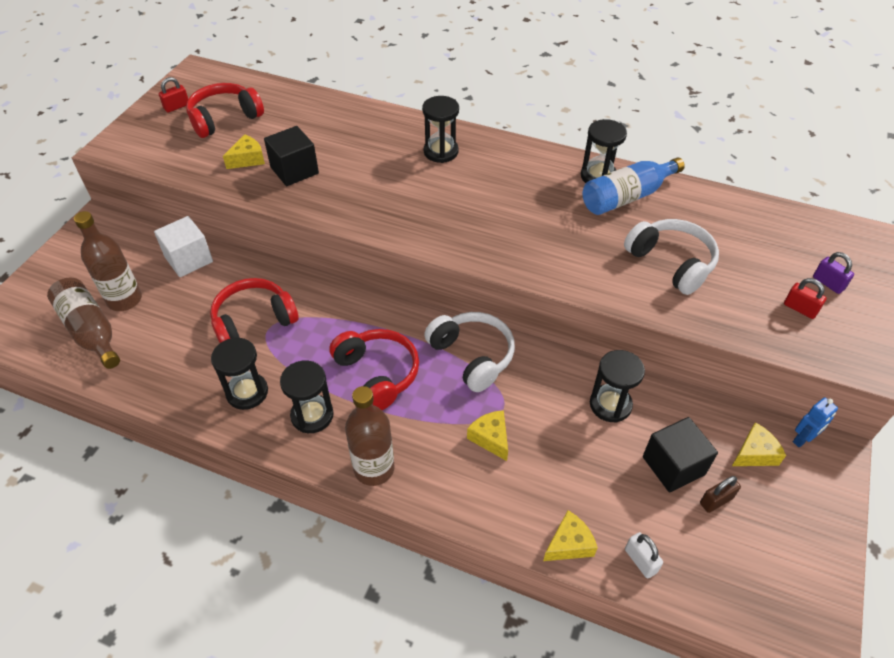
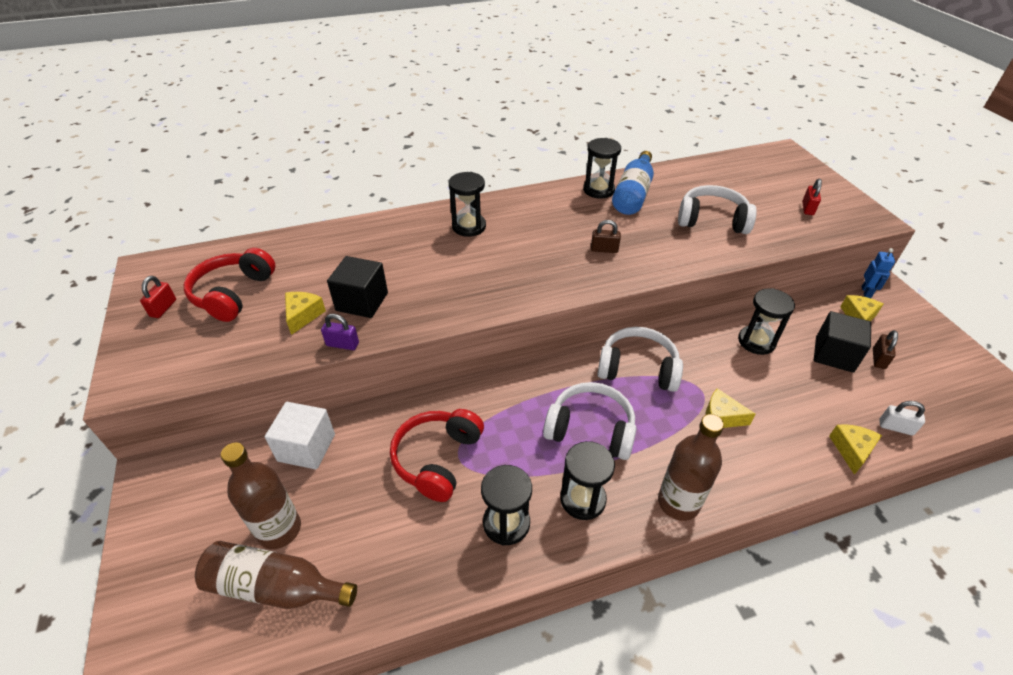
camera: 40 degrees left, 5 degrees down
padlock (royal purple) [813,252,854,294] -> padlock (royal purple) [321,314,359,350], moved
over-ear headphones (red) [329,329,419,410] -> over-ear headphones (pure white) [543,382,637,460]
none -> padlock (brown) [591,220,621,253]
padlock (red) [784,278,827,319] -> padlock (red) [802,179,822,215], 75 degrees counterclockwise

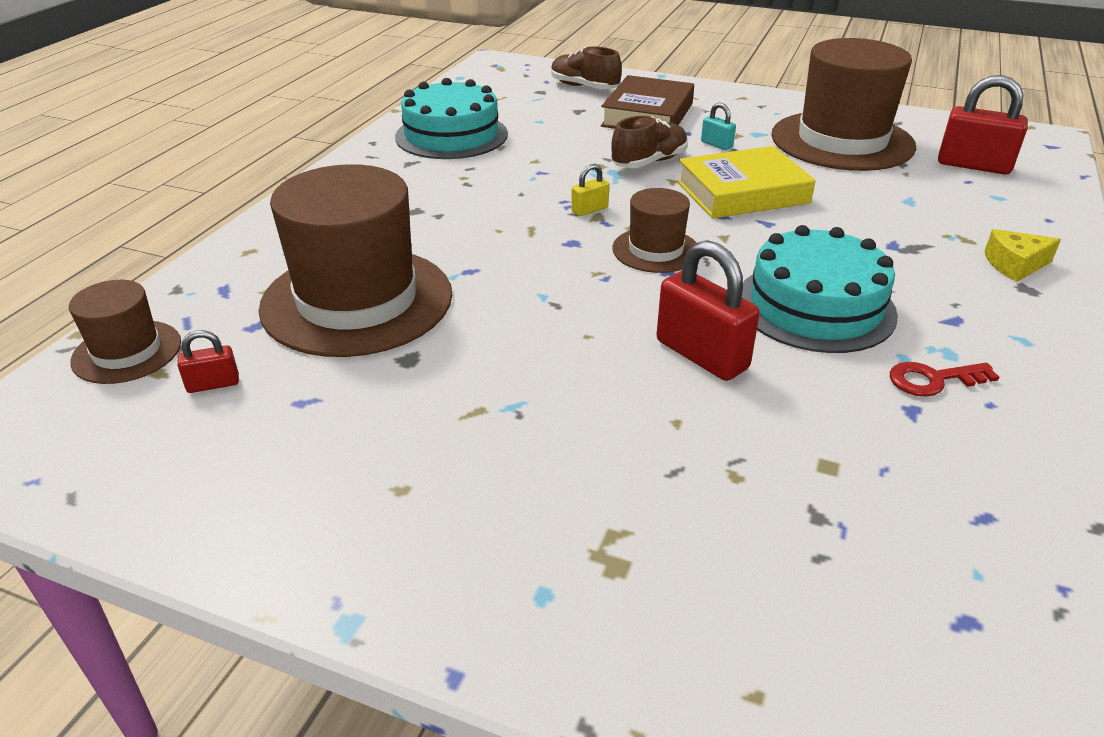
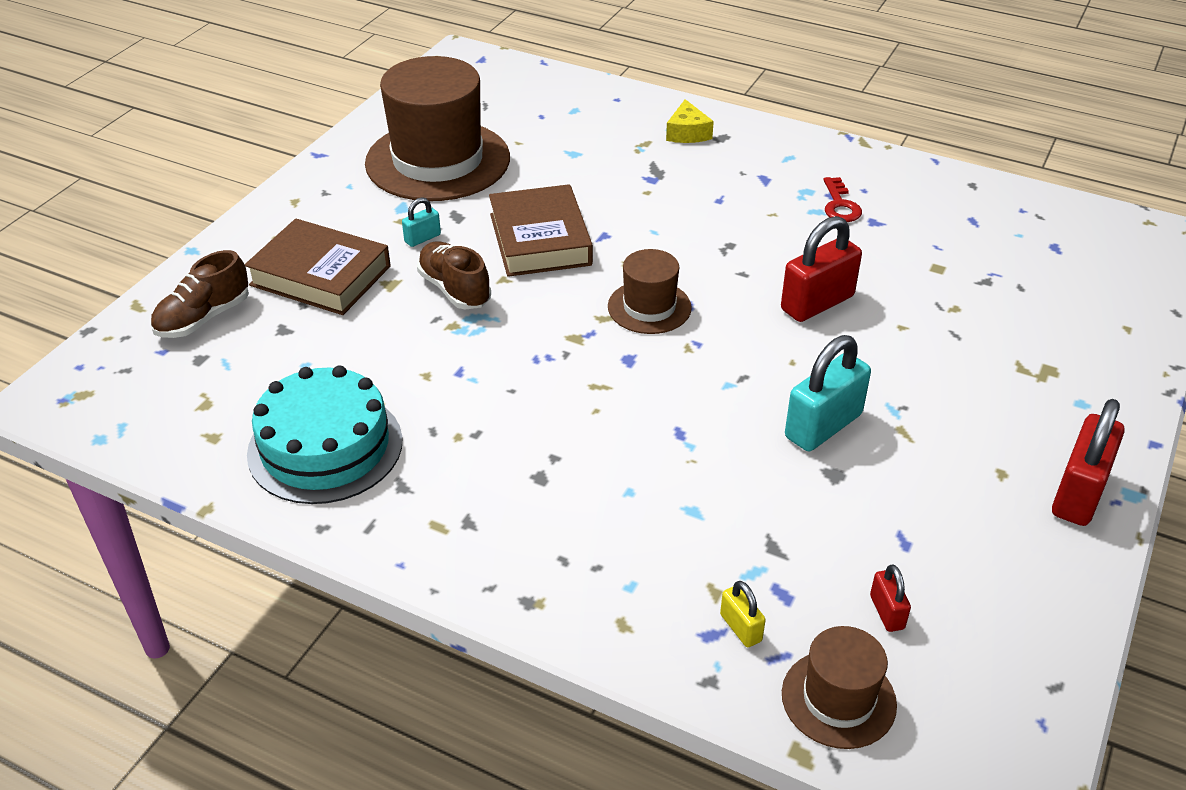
camera: 85 degrees left, 5 degrees up
hardcover (bright yellow) [677,146,816,219] -> hardcover (brown) [489,184,593,277]
padlock (bright yellow) [571,164,609,216] -> padlock (bright yellow) [720,581,766,647], moved
none -> padlock (aqua) [785,335,871,451]
padlock (red) [938,75,1028,175] -> padlock (red) [1052,399,1124,526], moved
tall hat (brown) [258,164,452,357] -> none
layer cake (aqua) [742,225,898,353] -> none

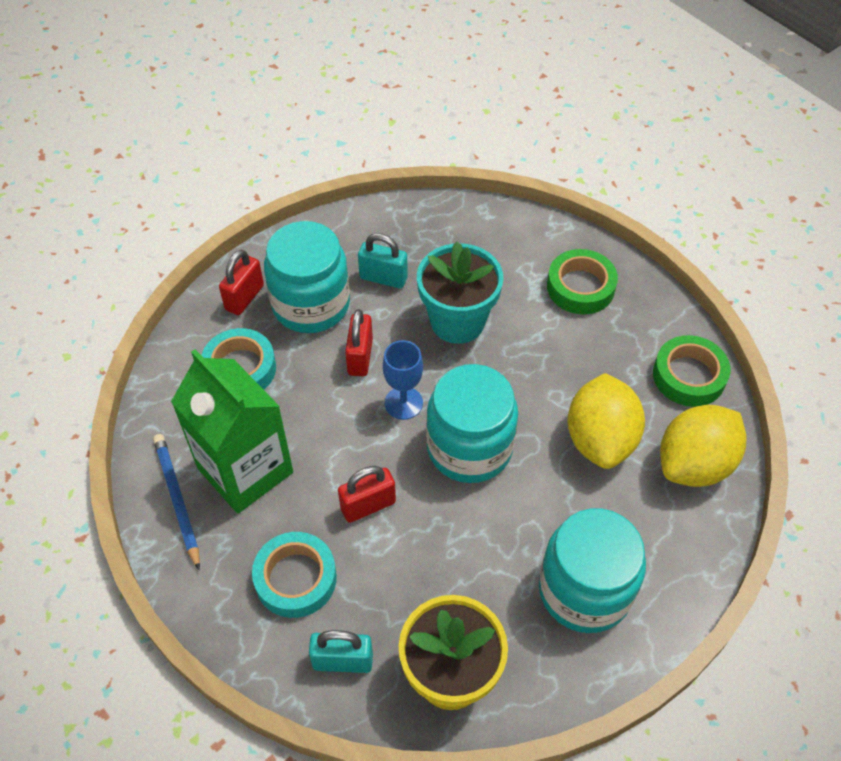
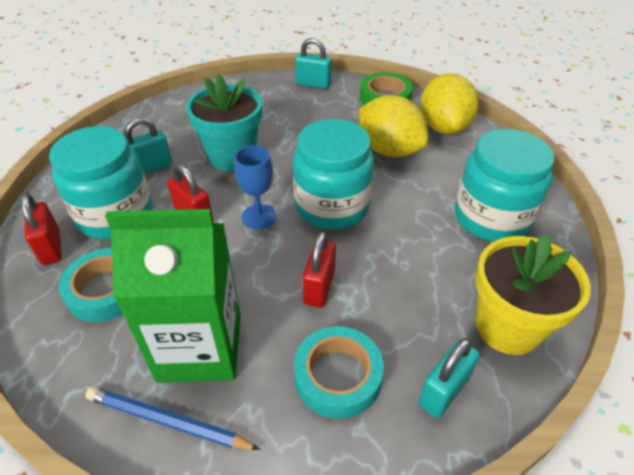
camera: 50 degrees left, 10 degrees down
none -> padlock (aqua) [295,38,332,89]
tape (leaf-green) [547,249,618,314] -> none

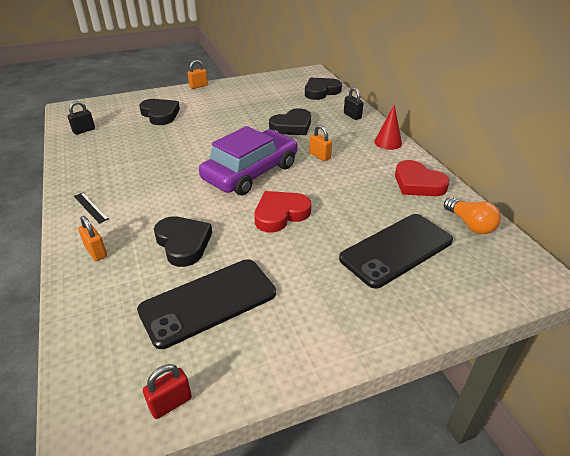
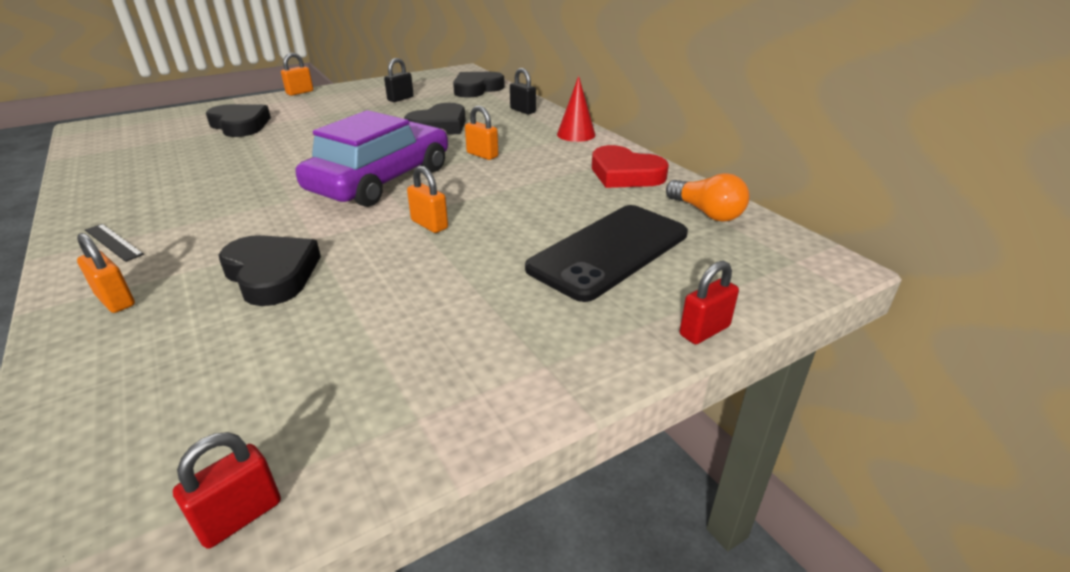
camera: 10 degrees left, 5 degrees down
padlock (ebony) [68,101,95,135] -> padlock (ebony) [384,58,414,102], moved
love heart (red) [254,191,311,233] -> padlock (orange-coloured) [407,166,448,233]
none -> padlock (red) [680,261,739,344]
mobile phone (ebony) [137,259,276,349] -> none

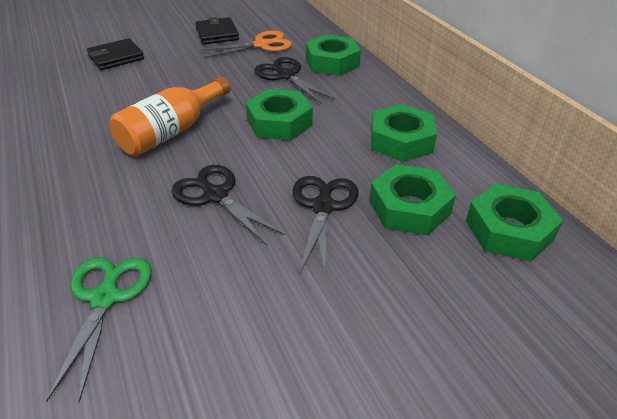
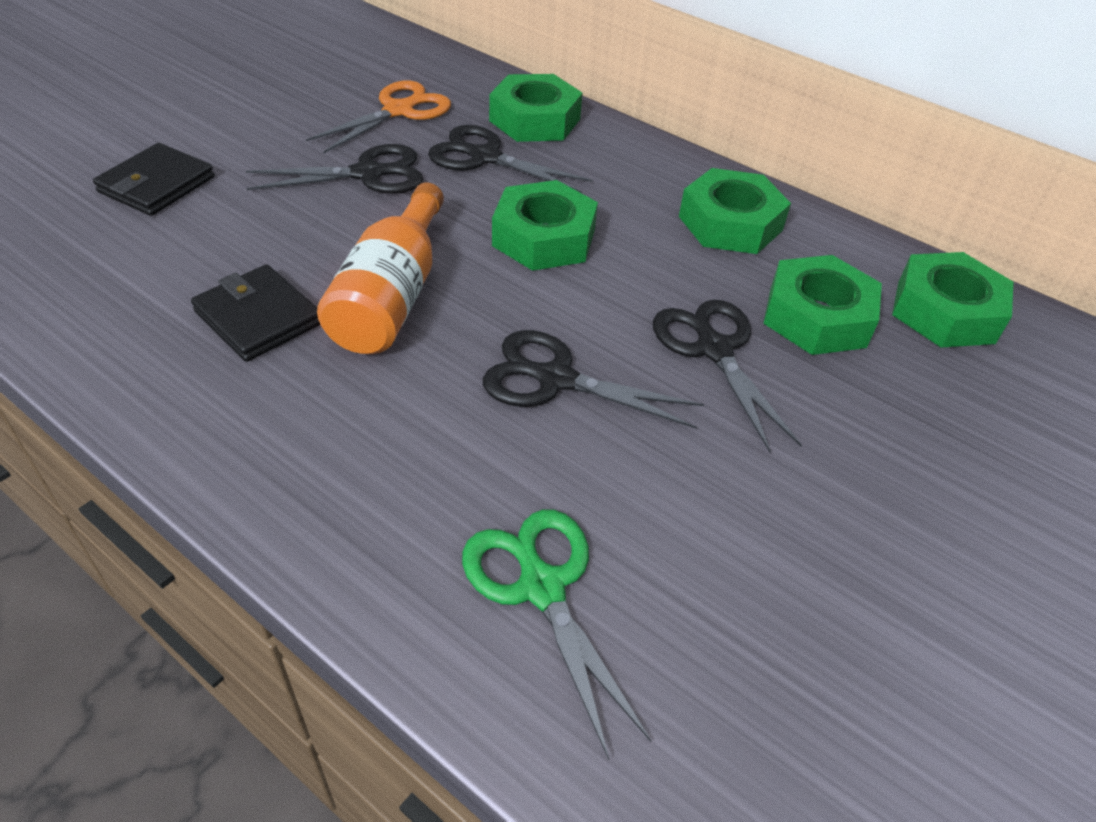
camera: 30 degrees left, 5 degrees up
billfold (ebony) [195,17,239,44] -> billfold (ebony) [191,264,320,362], moved
none -> shears (ebony) [246,144,423,194]

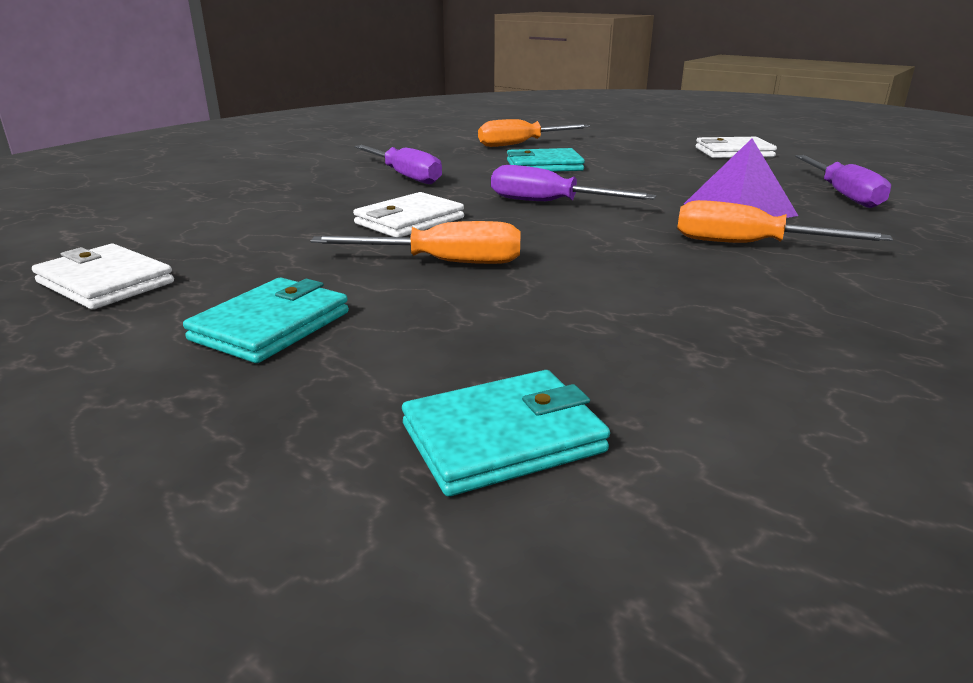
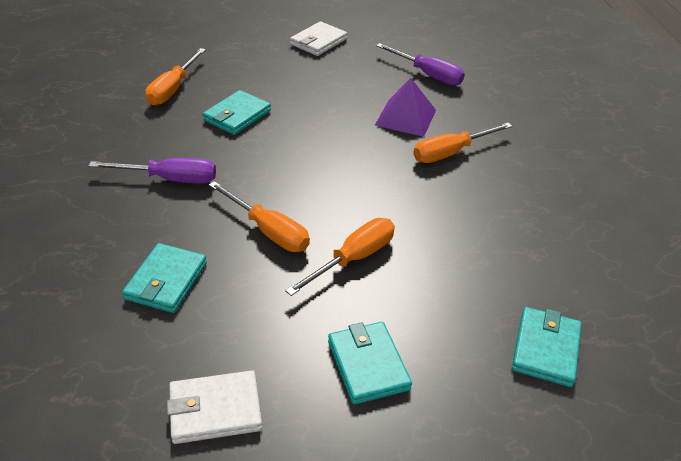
camera: 50 degrees left, 15 degrees up
none -> billfold (aqua) [122,243,207,313]
billfold (pure white) [353,192,464,237] -> screwdriver (orange-coloured) [209,181,310,252]
screwdriver (royal purple) [491,165,656,201] -> none

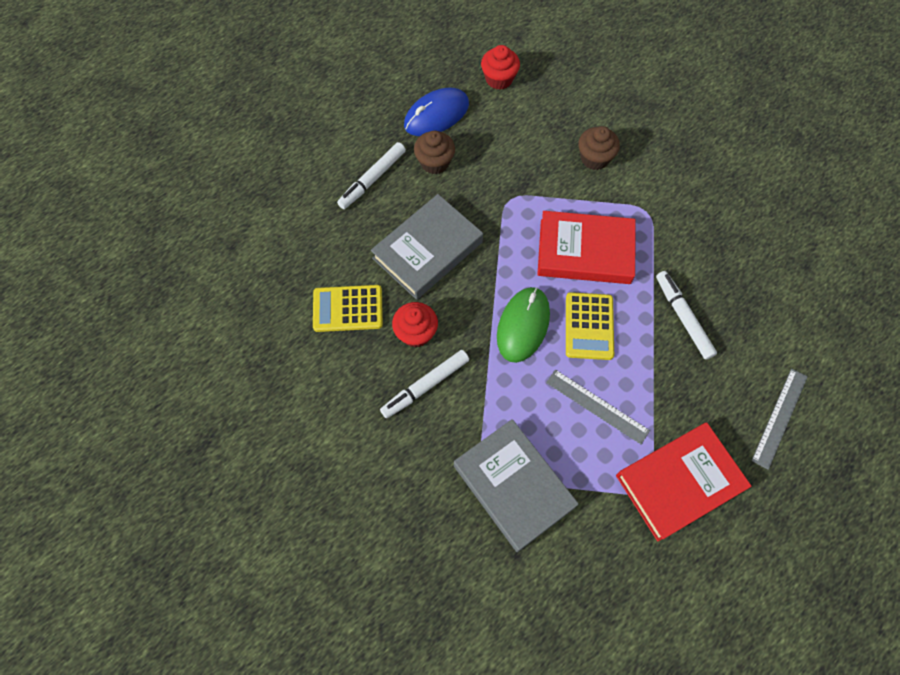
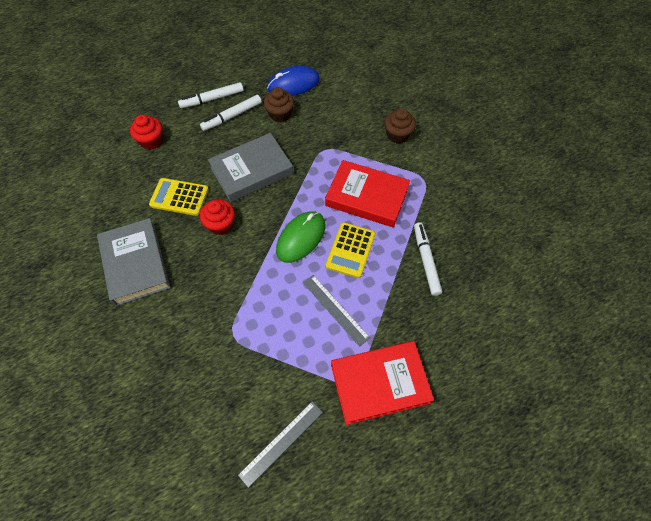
camera: 15 degrees right, 5 degrees down
hardcover (ash-grey) [454,419,579,552] -> hardcover (ash-grey) [97,218,171,306], moved
fairy cake (red) [481,45,520,90] -> fairy cake (red) [130,115,162,150], moved
felt pen (pure white) [380,350,469,419] -> felt pen (pure white) [178,82,244,108], moved
measuring stick (ash-grey) [751,368,808,470] -> measuring stick (ash-grey) [238,401,323,488], moved

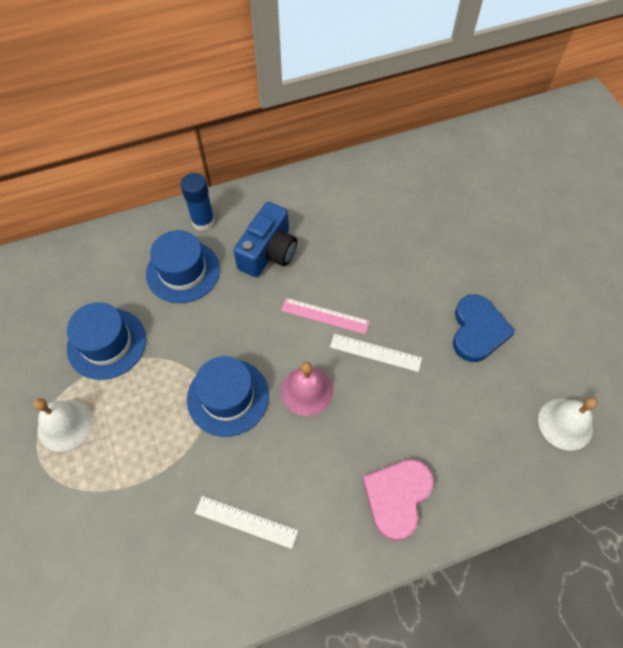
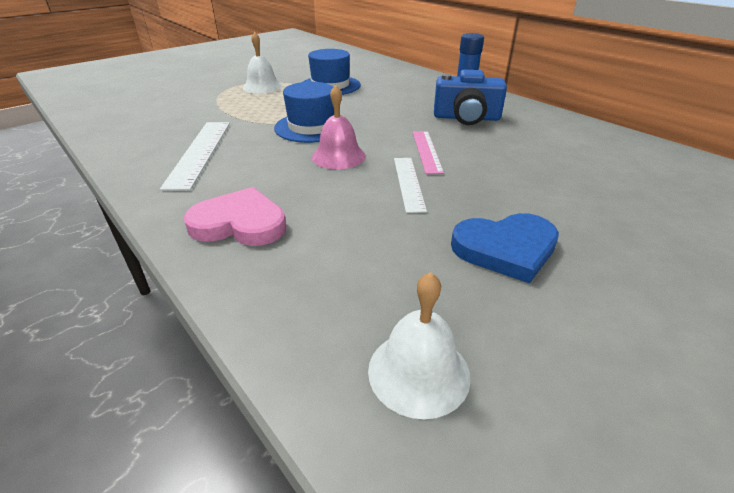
camera: 70 degrees right, 25 degrees down
measuring stick (pure white) [195,496,298,549] -> measuring stick (pure white) [160,122,230,191], x1.56
tall hat (royal blue) [146,230,220,303] -> none

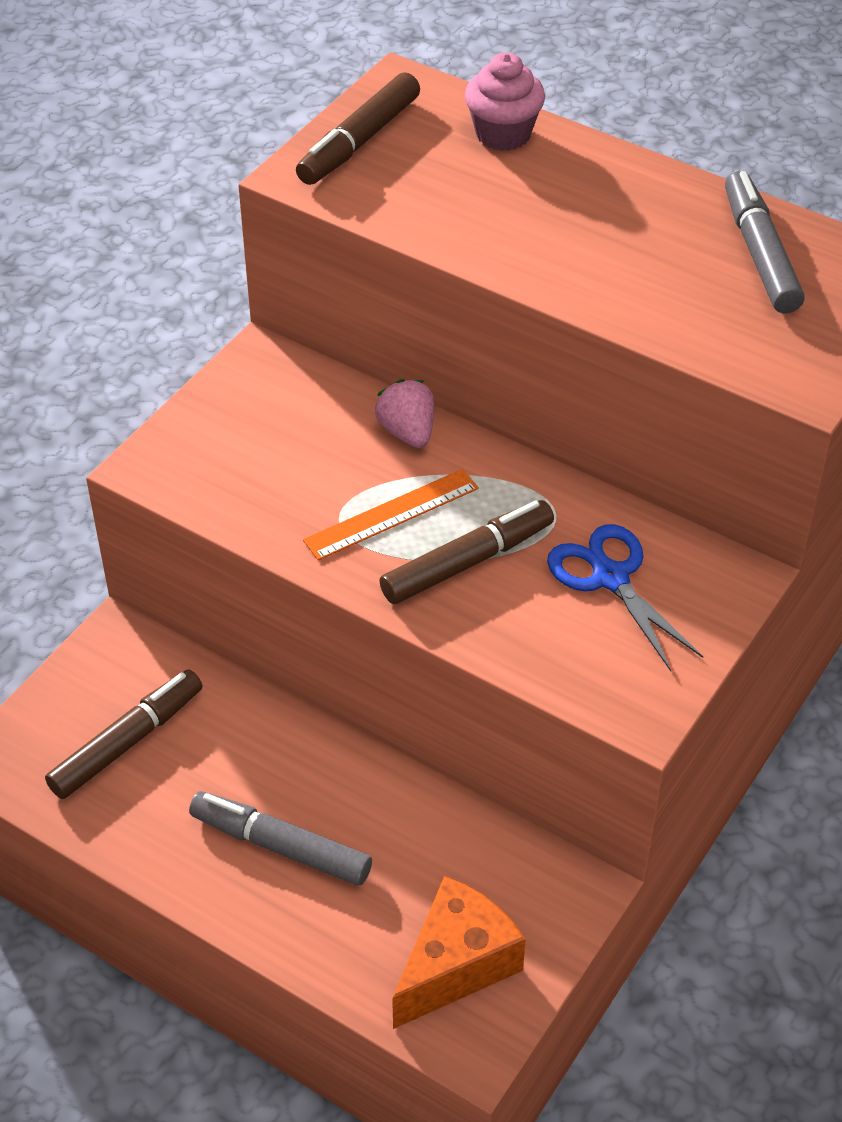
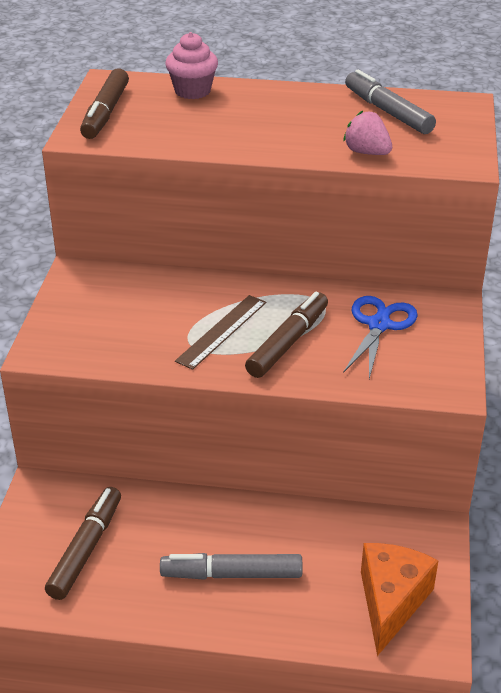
camera: 25 degrees left, 10 degrees down
measuring stick (orange-coloured) [303,469,479,560] -> measuring stick (brown) [175,295,266,370]
strawberry (rose-pink) [375,379,434,448] -> strawberry (rose-pink) [343,111,392,155], moved
shears (royal blue) [547,524,703,671] -> shears (royal blue) [343,296,418,379], 75 degrees clockwise

